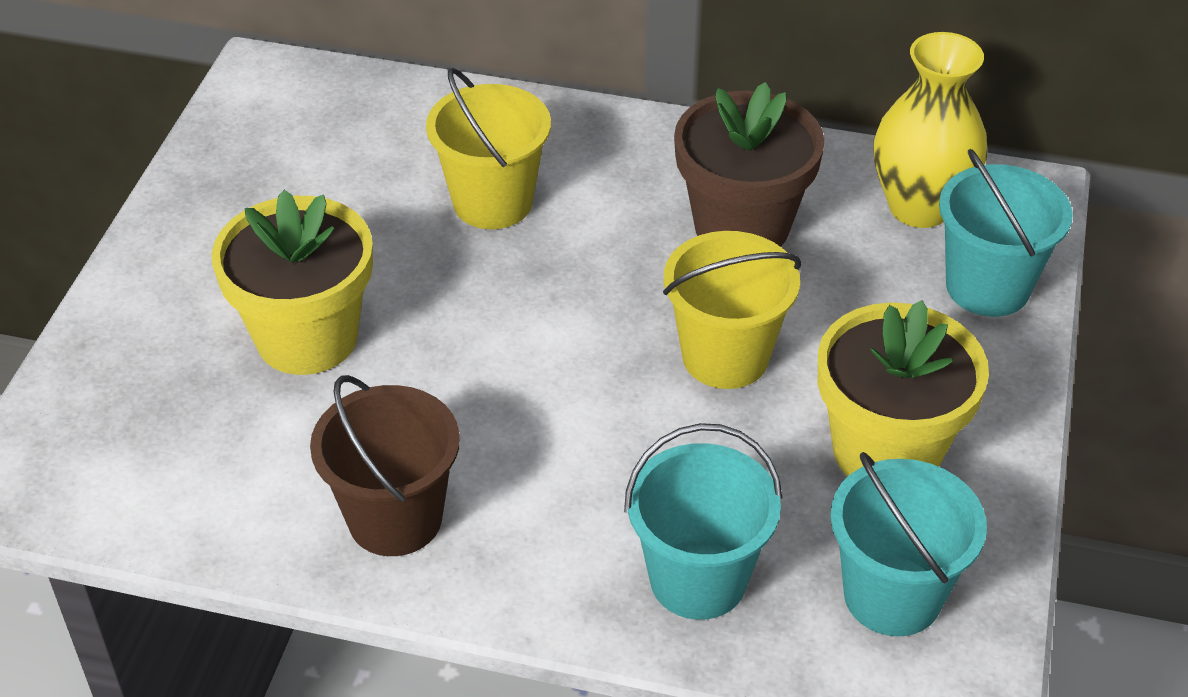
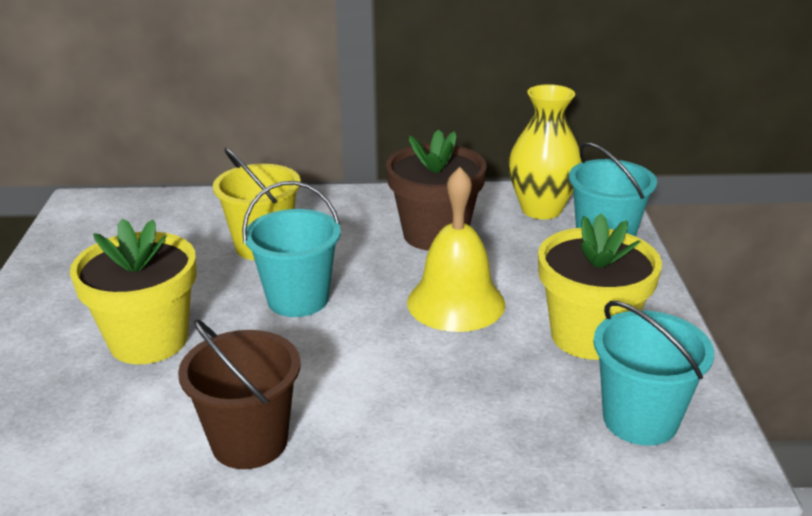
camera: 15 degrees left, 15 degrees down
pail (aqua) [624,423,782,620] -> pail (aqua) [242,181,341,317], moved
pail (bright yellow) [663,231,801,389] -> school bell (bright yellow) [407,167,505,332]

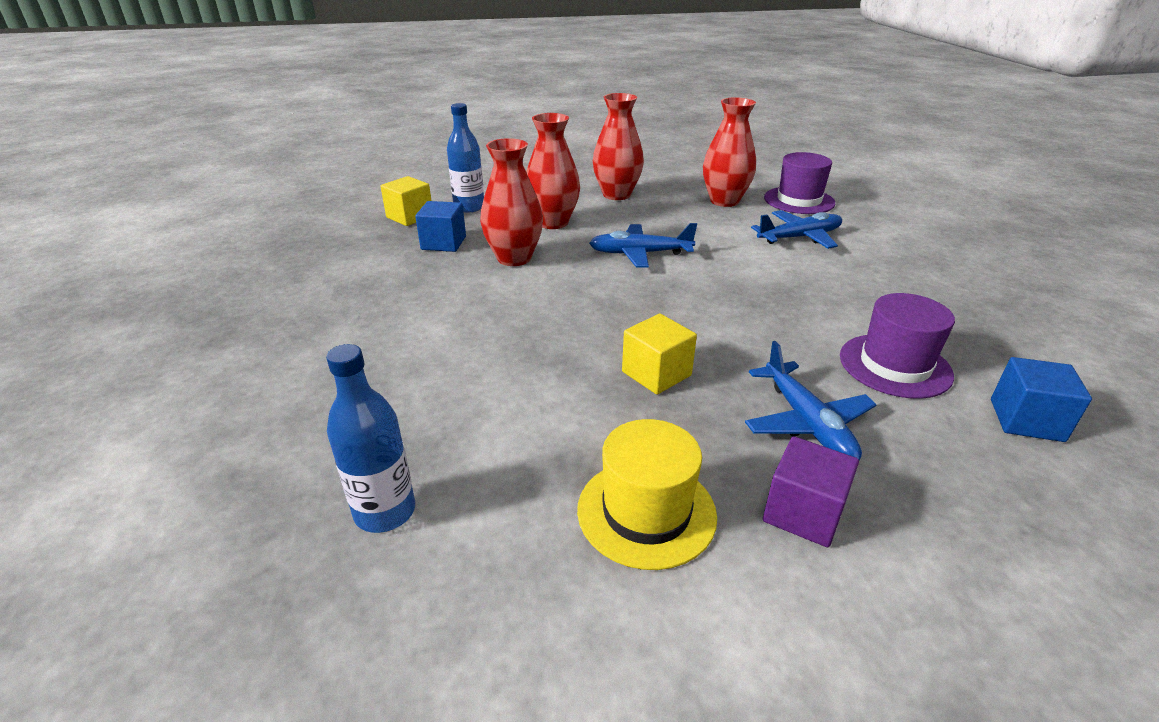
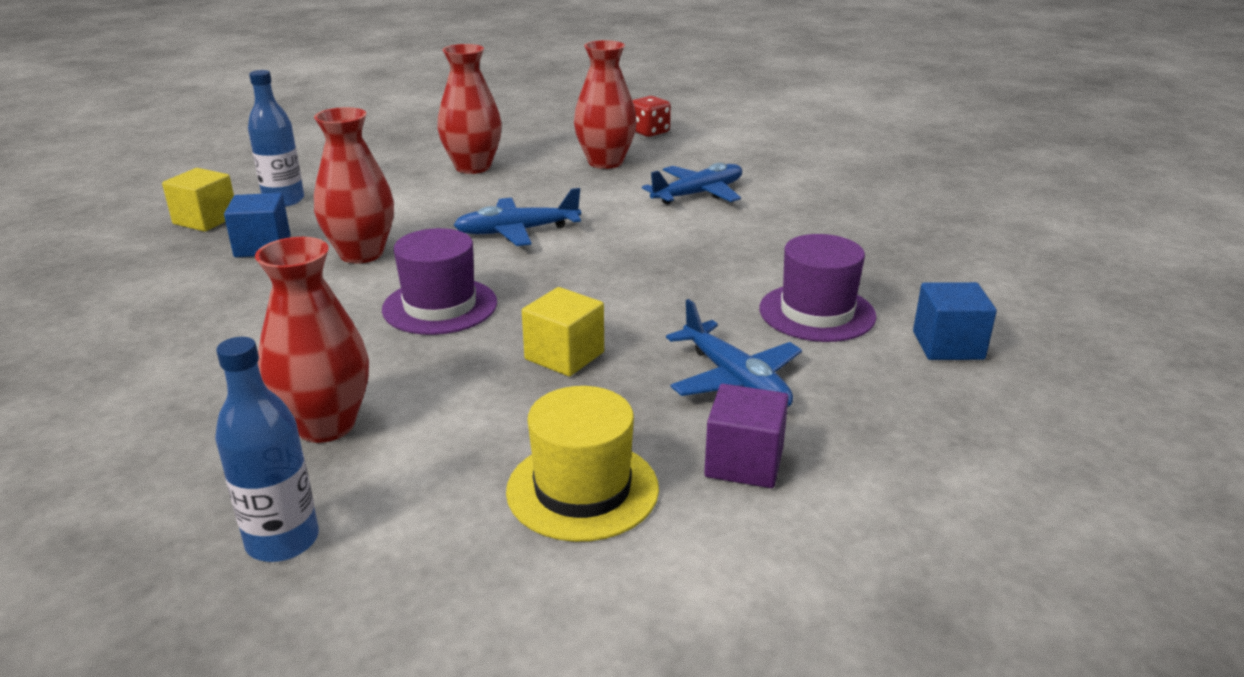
camera: 15 degrees left, 5 degrees down
flower vase (red) [526,113,580,229] -> flower vase (red) [255,237,369,443], moved
tall hat (royal purple) [764,152,835,214] -> tall hat (royal purple) [382,228,497,335], moved
none -> game die (red) [632,96,671,137]

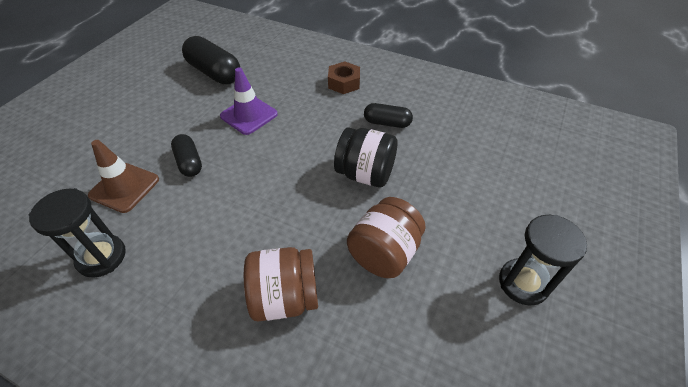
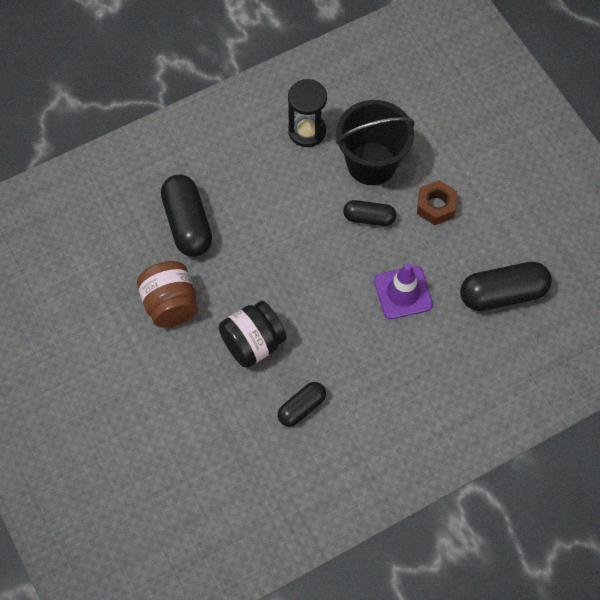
camera: 125 degrees right, 15 degrees up
jam jar (brown) [244,247,318,322] -> capsule (ebony) [161,174,212,257]
safety cone (brown) [88,140,159,213] -> pail (ebony) [336,100,415,185]
nut (brown) [328,61,360,94] -> nut (brown) [417,180,457,225], moved
hourglass (ebony) [499,215,587,306] -> none

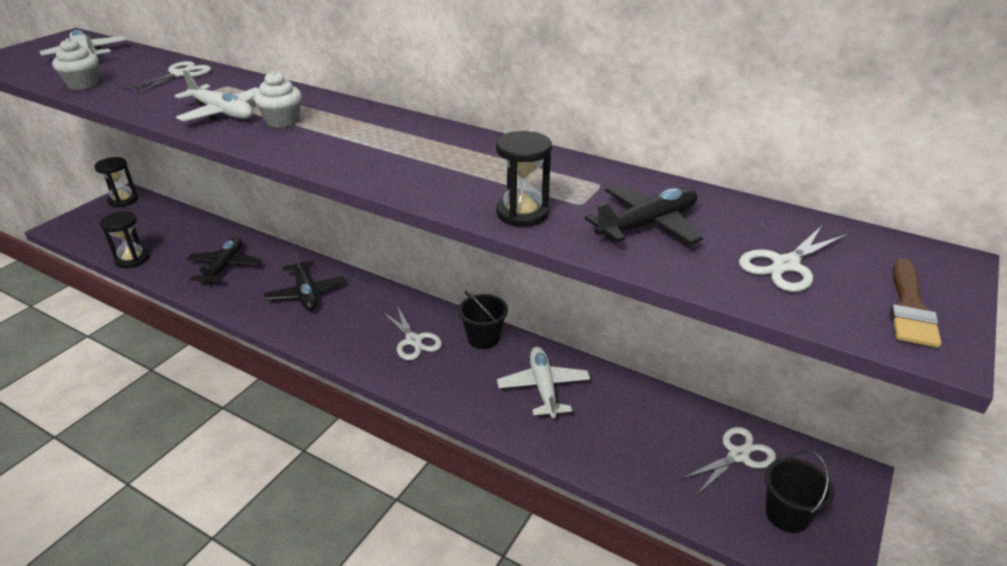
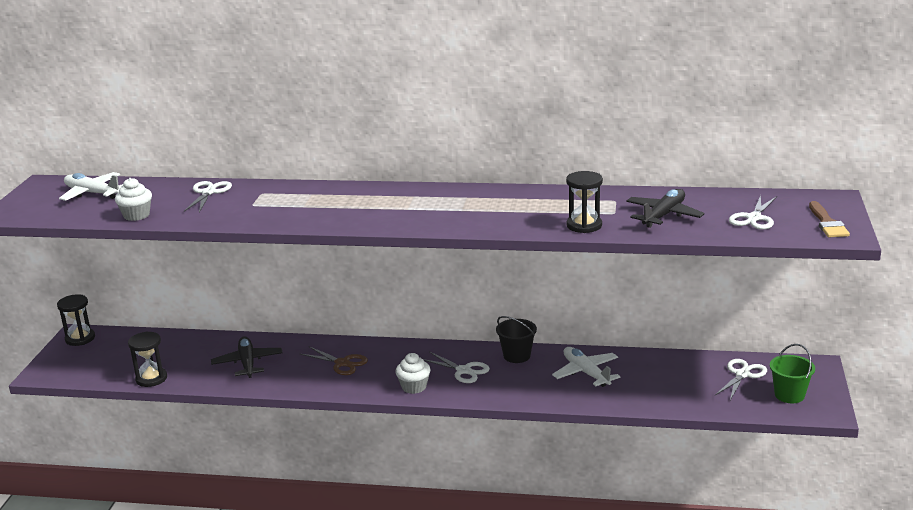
camera: 20 degrees left, 10 degrees down
aeroplane (ebony) [264,249,345,311] -> shears (brown) [300,347,368,375]
fairy cake (pure white) [254,71,302,128] -> fairy cake (pure white) [395,353,430,394], moved
pail (ebony) [765,450,834,533] -> pail (leaf-green) [770,344,815,403]
aeroplane (pure white) [175,70,259,121] -> none

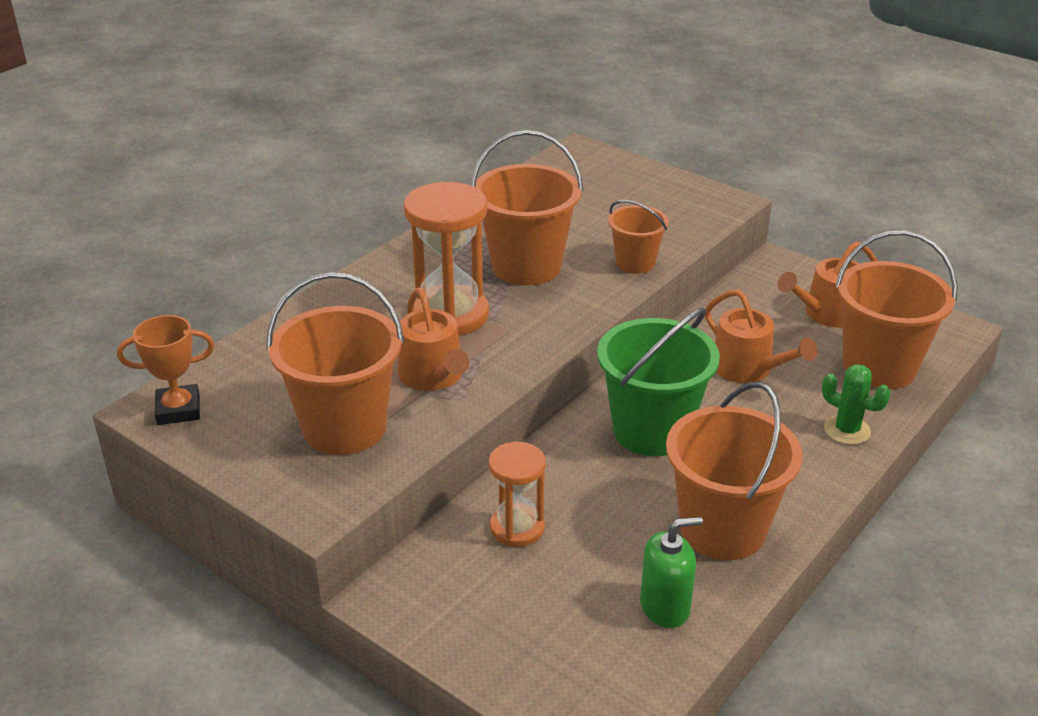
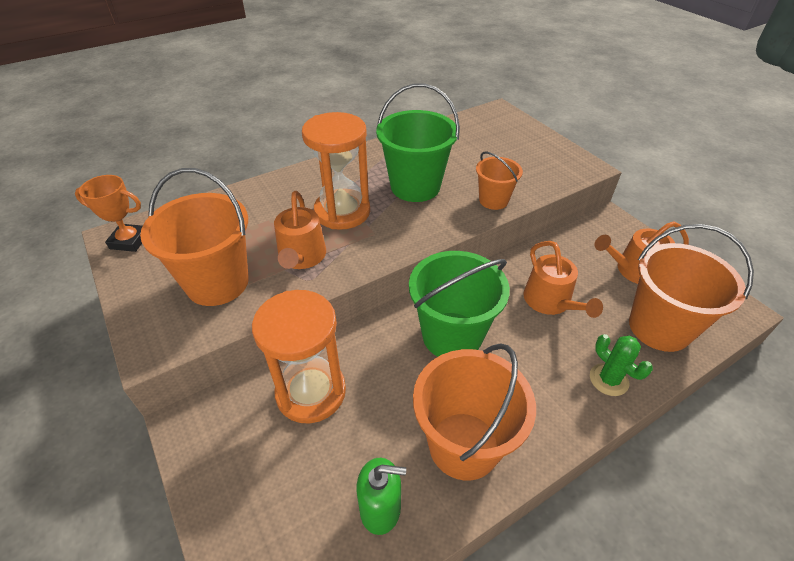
camera: 20 degrees right, 10 degrees up
hourglass (orange-coloured) [489,442,546,547] -> hourglass (orange-coloured) [252,290,346,424], x1.65
pail (orange-coloured) [471,130,583,285] -> pail (leaf-green) [376,83,460,202]

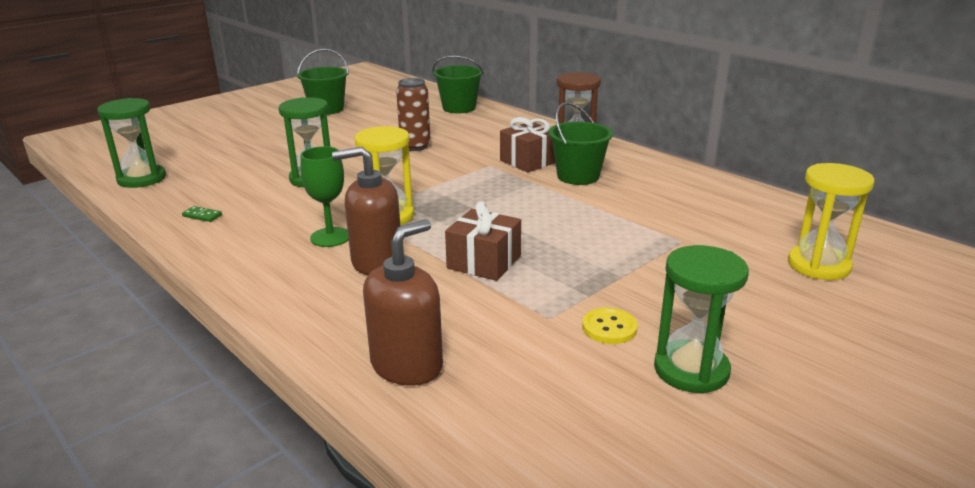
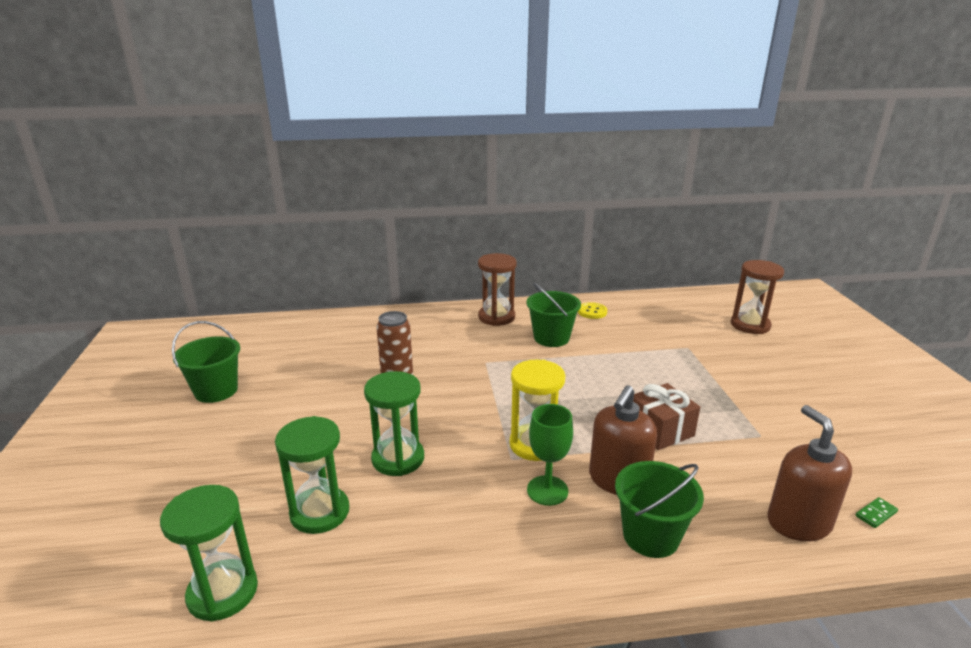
camera: 55 degrees left, 0 degrees up
hourglass (leaf-green) [654,245,749,393] -> hourglass (leaf-green) [275,416,349,534], moved
sewing button (bright yellow) [582,308,638,344] -> sewing button (bright yellow) [578,302,607,319], moved
pail (leaf-green) [432,55,484,113] -> pail (leaf-green) [615,461,704,558], moved
hourglass (bright yellow) [788,163,875,280] -> hourglass (brown) [731,260,784,334]
domino (leaf-green) [182,206,222,222] -> domino (leaf-green) [856,497,898,528], moved
present (brown) [500,117,555,172] -> none

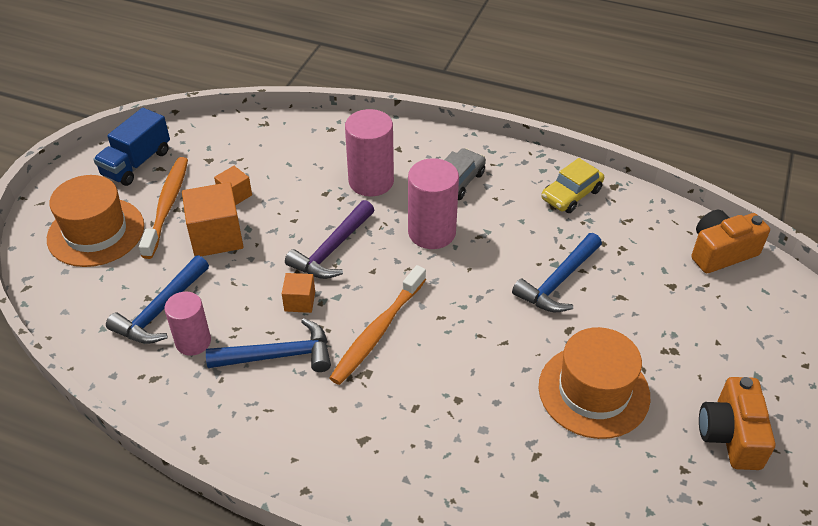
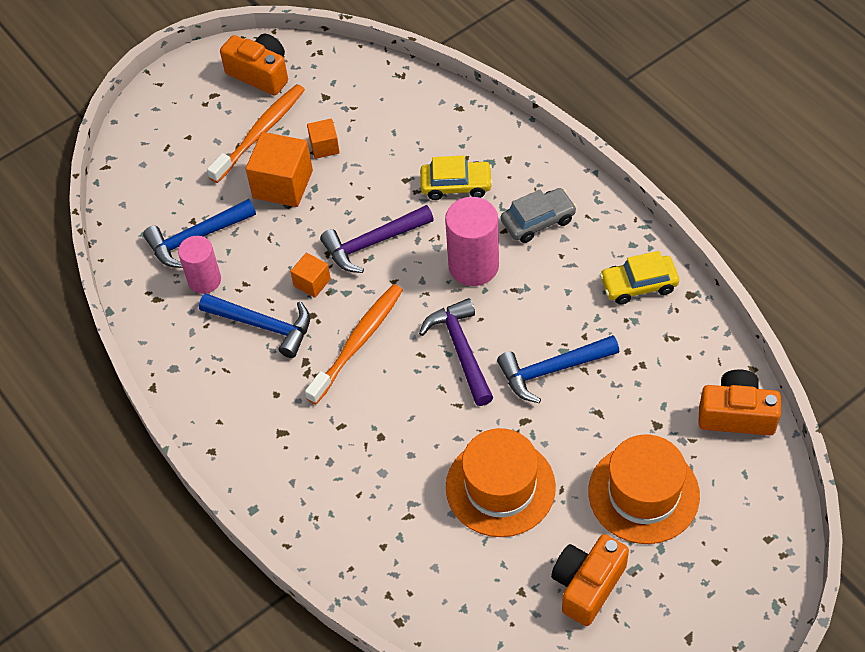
camera: 35 degrees right, 10 degrees up
lorry (royal blue) [93,108,170,186] -> compact camera (orange-coloured) [220,34,288,96]
toothbrush (orange-coloured) [329,265,426,385] -> toothbrush (orange-coloured) [305,284,403,404], 150 degrees clockwise
none -> carpenter's hammer (royal purple) [419,298,493,406]
cylinder shape (rose-pink) [345,109,394,196] -> automobile (bright yellow) [420,156,493,200]
tall hat (orange-coloured) [47,175,144,267] -> tall hat (orange-coloured) [588,434,700,544], moved

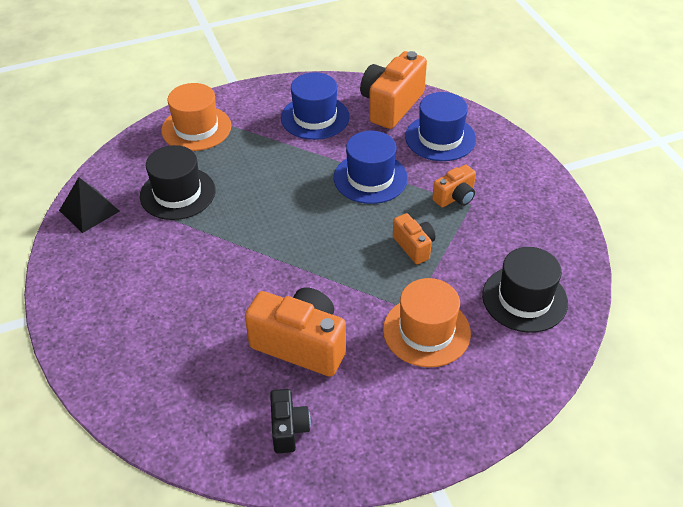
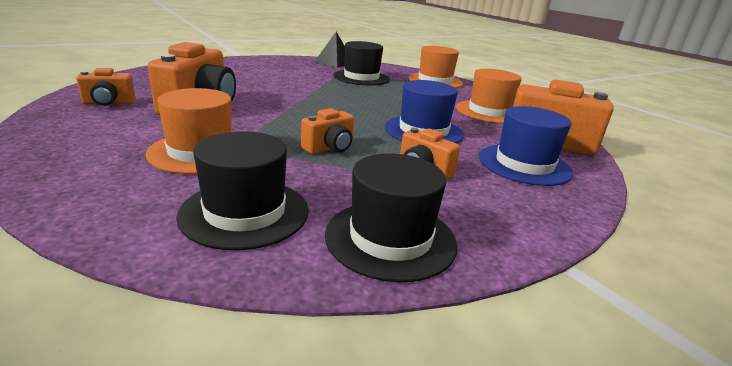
camera: 75 degrees right, 20 degrees down
compact camera (ebony) [270,389,311,453] -> compact camera (orange-coloured) [76,68,136,106]
none -> tall hat (ebony) [325,154,457,282]
tall hat (royal blue) [281,72,350,140] -> tall hat (orange-coloured) [456,69,522,124]

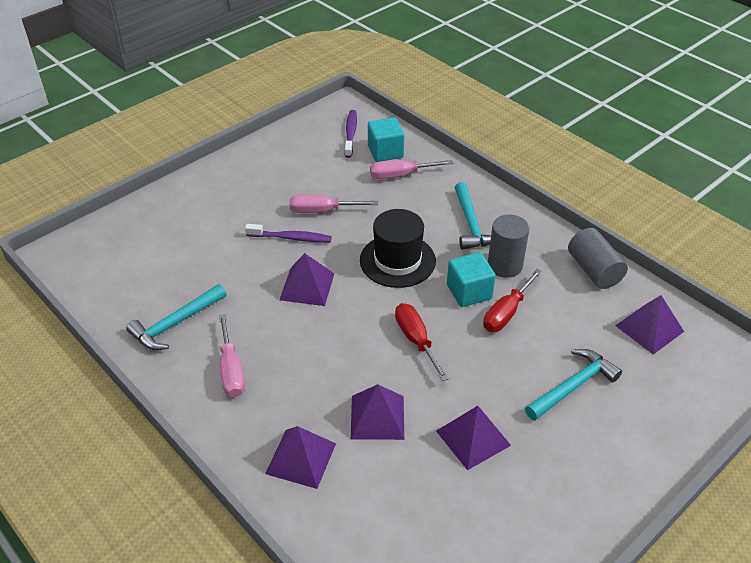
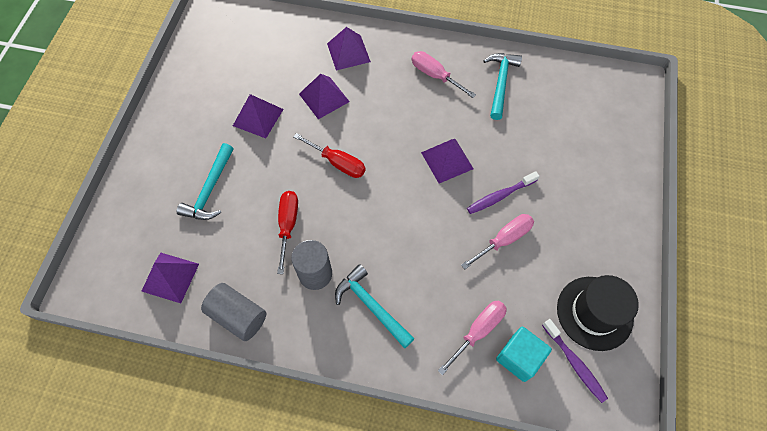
camera: 145 degrees right, 20 degrees up
tall hat (ebony) [360,209,436,288] -> tall hat (ebony) [557,275,639,351], moved
solid cube (aqua) [447,252,496,307] -> none

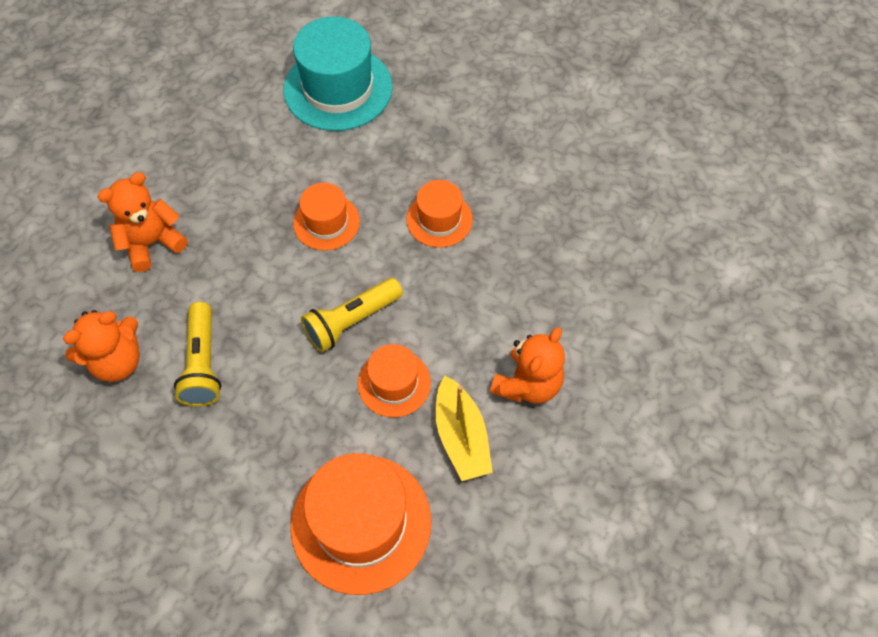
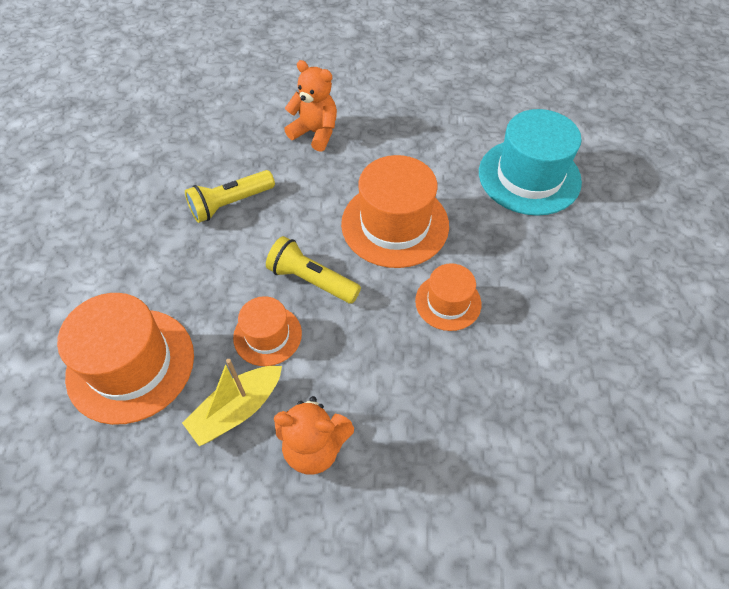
camera: 65 degrees right, 5 degrees down
tall hat (orange-coloured) [293,183,360,251] -> tall hat (orange-coloured) [341,155,449,268], x1.78
teddy bear (orange-coloured) [63,310,140,382] -> none

